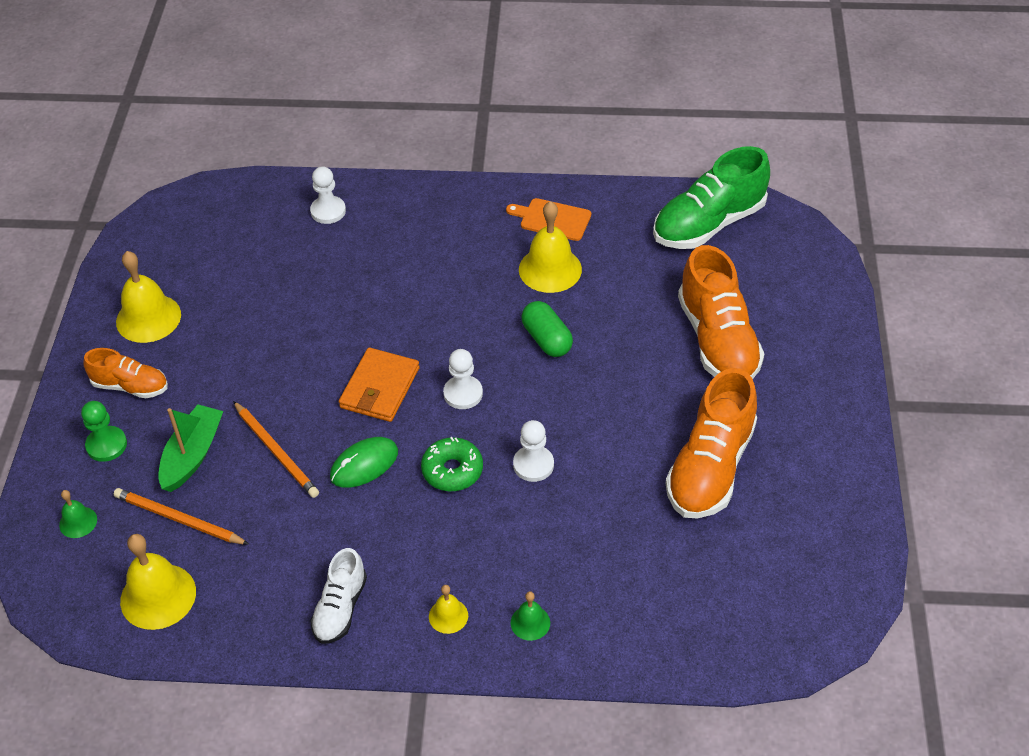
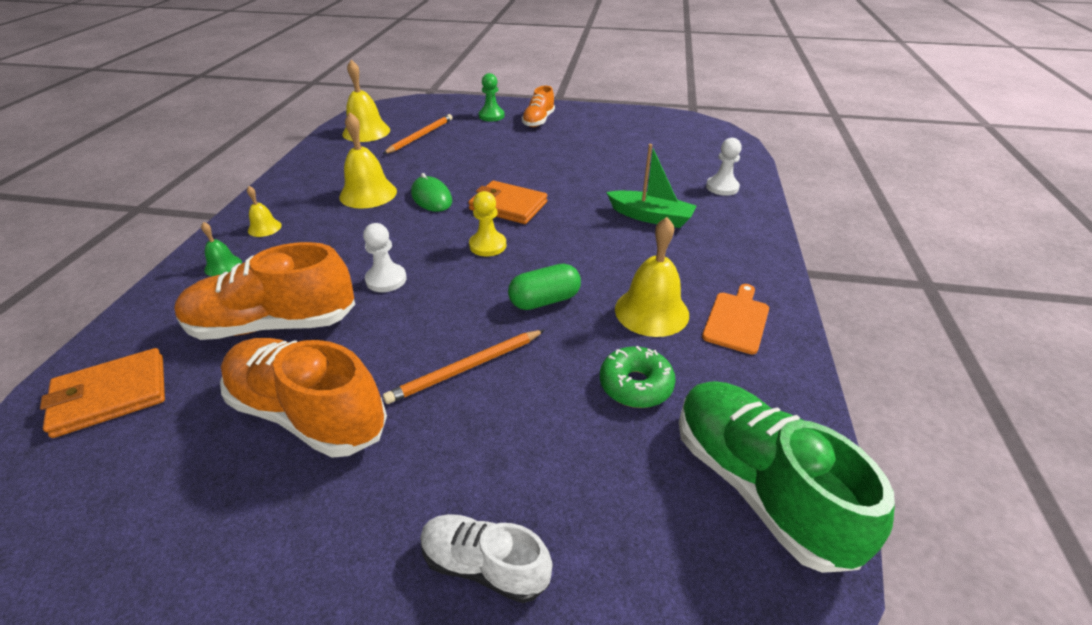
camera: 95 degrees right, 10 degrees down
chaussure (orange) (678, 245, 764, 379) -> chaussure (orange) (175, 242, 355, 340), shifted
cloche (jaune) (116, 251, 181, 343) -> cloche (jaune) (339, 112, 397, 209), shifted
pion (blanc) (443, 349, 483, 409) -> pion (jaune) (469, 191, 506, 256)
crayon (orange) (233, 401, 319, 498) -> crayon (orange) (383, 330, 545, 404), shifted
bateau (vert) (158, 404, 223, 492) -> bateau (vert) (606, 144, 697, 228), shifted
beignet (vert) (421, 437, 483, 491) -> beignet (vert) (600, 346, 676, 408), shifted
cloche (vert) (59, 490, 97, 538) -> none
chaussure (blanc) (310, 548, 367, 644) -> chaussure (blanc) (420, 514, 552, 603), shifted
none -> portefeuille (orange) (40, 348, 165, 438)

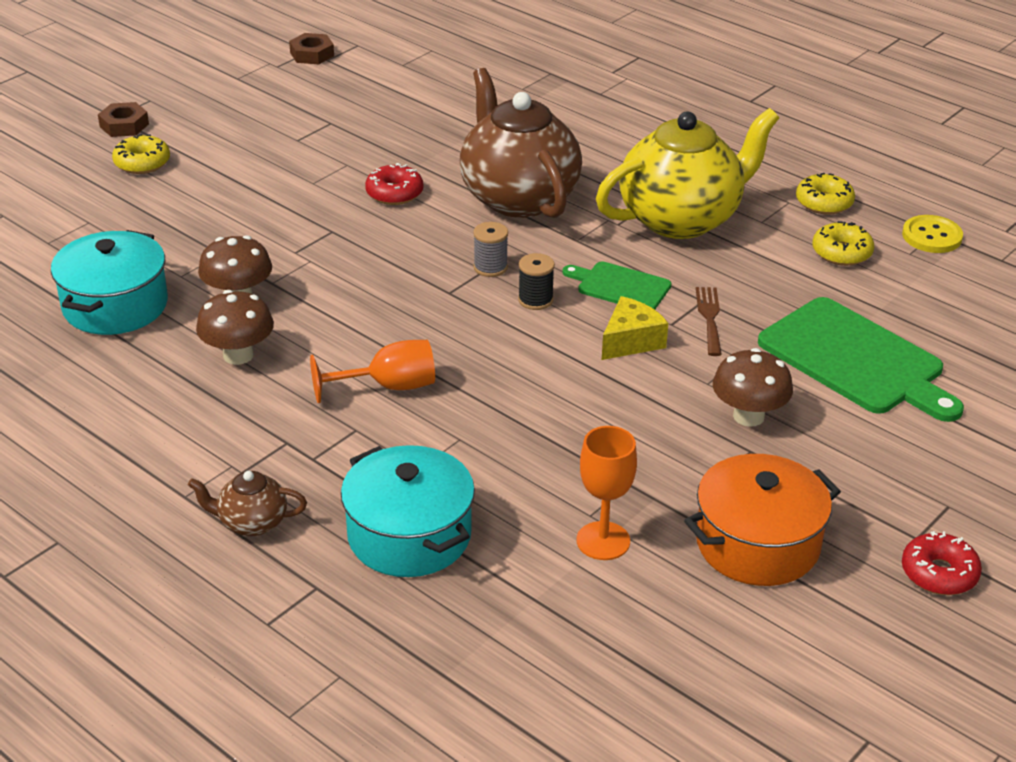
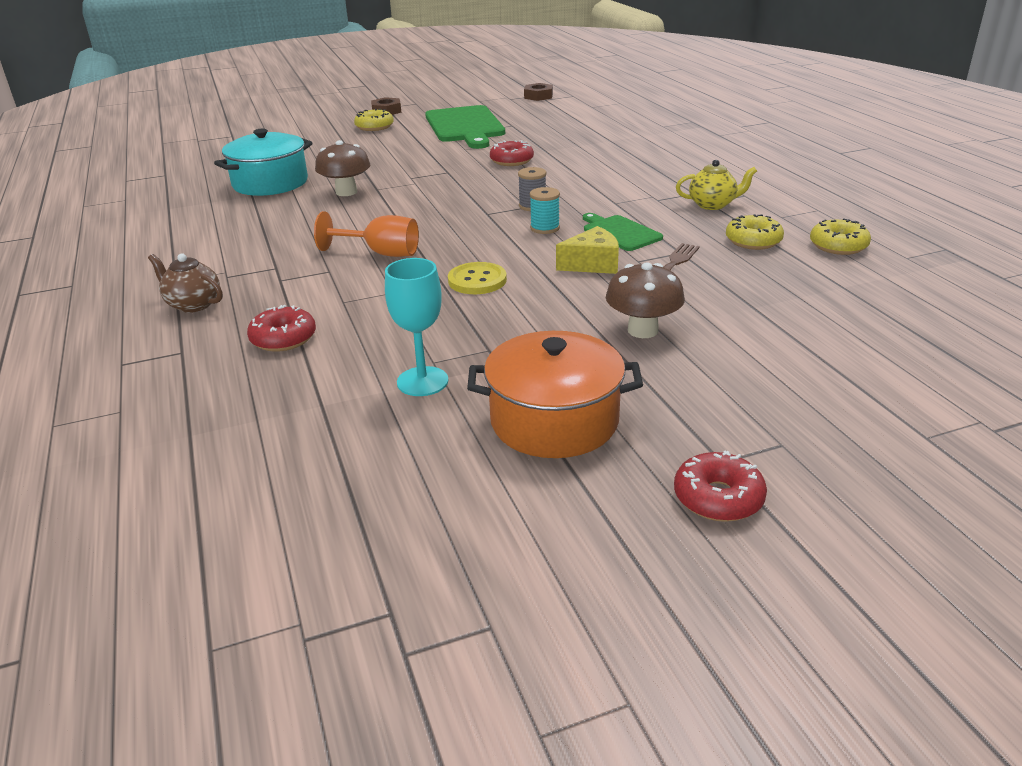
camera: 30 degrees right, 5 degrees down
théière (marron) (460, 68, 582, 218) -> none
théière (jaune) (596, 108, 779, 239) -> théière (jaune) (676, 160, 757, 210), x0.44
beignet (jaune) (796, 173, 855, 214) -> beignet (jaune) (726, 214, 784, 250), shifted
bouton (jaune) (902, 215, 963, 253) -> bouton (jaune) (448, 262, 507, 294), shifted
bobine (noir) (518, 253, 555, 310) -> bobine (turquoise) (530, 187, 560, 234)
champignon (marron) (196, 290, 274, 365) -> none
planche à découper (vert) (758, 297, 964, 422) -> planche à découper (vert) (425, 105, 505, 149), shifted
verre à pied (orange) (577, 426, 637, 560) -> verre à pied (turquoise) (385, 258, 448, 396)
marmite (turquoise) (341, 445, 475, 577) -> beignet (rouge) (247, 305, 316, 352)

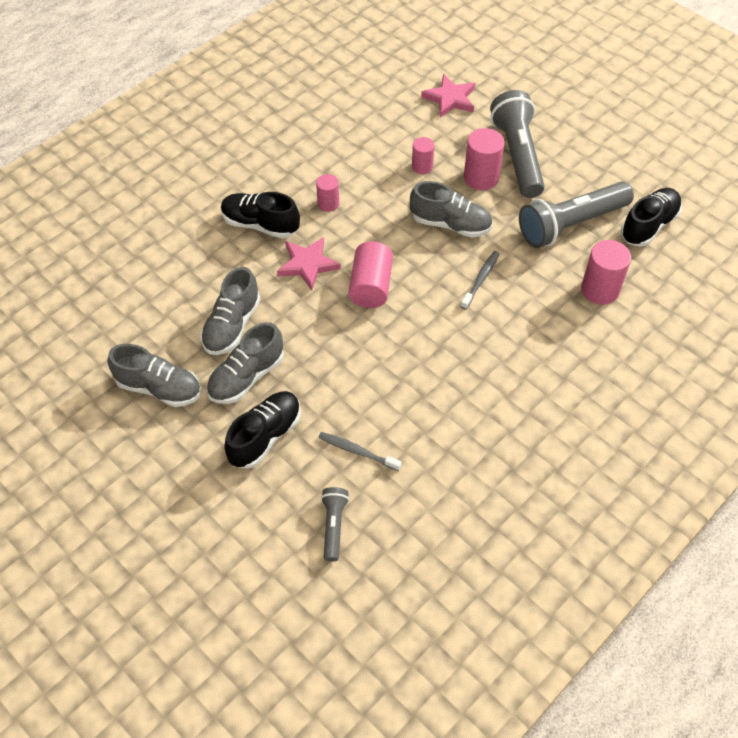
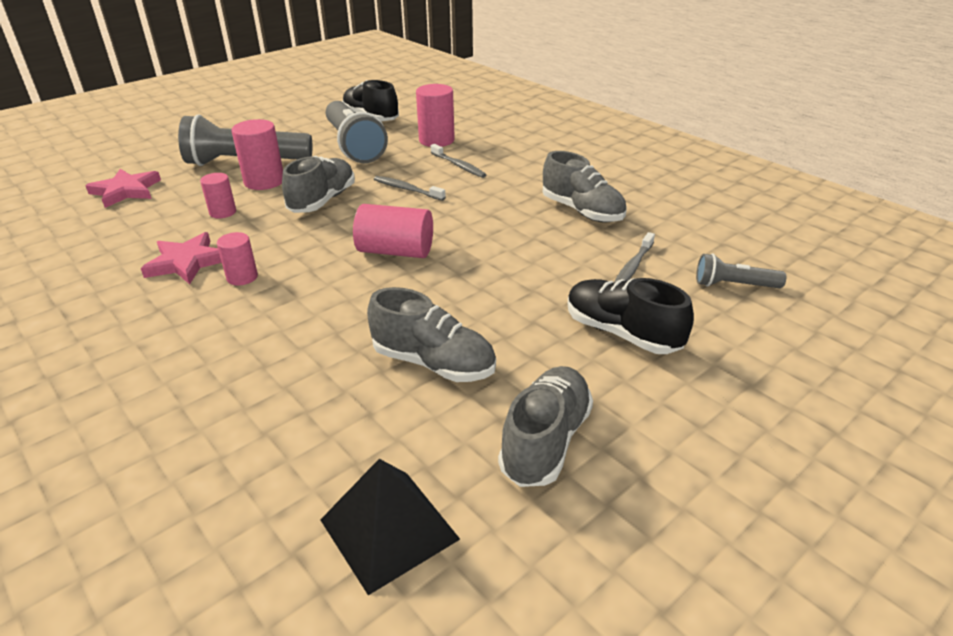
camera: 85 degrees left, 20 degrees down
chaussure (noir) (221, 192, 300, 239) -> none
étoile (rose) (277, 237, 341, 291) -> étoile (rose) (141, 232, 222, 284), shifted
chaussure (gris) (206, 322, 284, 404) -> chaussure (gris) (543, 151, 626, 223), shifted
none -> brosse à dents (gris) (431, 144, 486, 178)
none -> pyramide (noir) (320, 459, 460, 595)

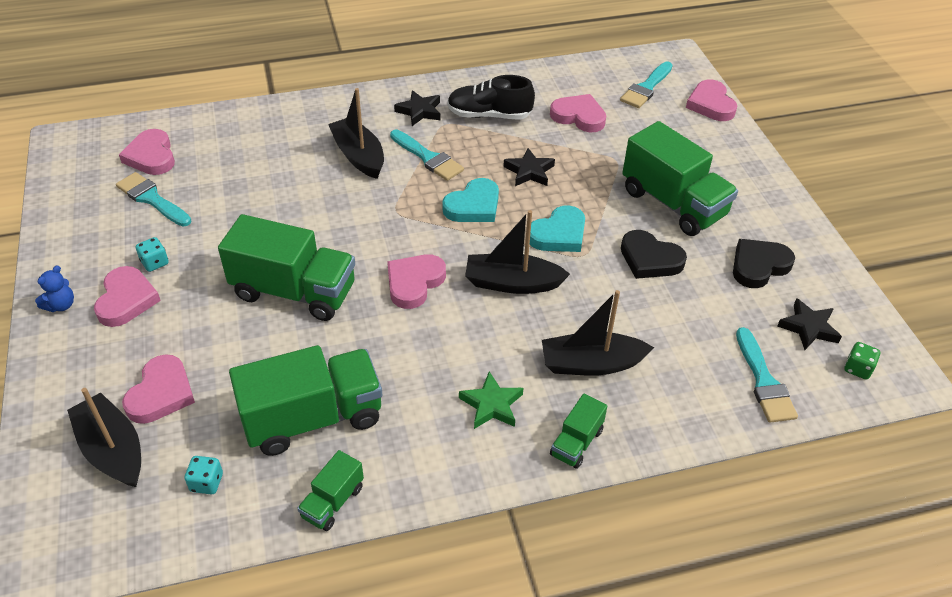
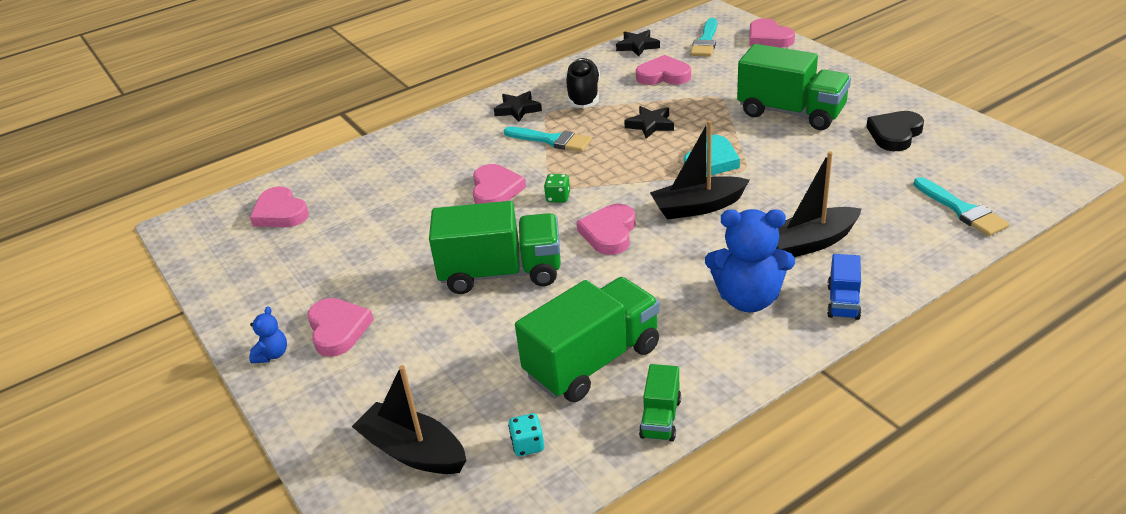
camera: 15 degrees left, 10 degrees down
chaussure (noir) (447, 75, 535, 120) -> chaussure (noir) (566, 58, 600, 108), 105 degrees clockwise
bateau (noir) (328, 88, 384, 179) -> none
pinceau (turquoise) (116, 172, 191, 226) -> none
cœur (turquoise) (442, 178, 499, 222) -> none
cœur (noir) (621, 230, 687, 279) -> none
dé (turquoise) (136, 237, 169, 272) -> none
étoile (noir) (777, 298, 842, 350) -> étoile (noir) (616, 30, 660, 57), shifted
dé (vert) (845, 342, 880, 380) -> dé (vert) (544, 174, 570, 203), shifted
cœur (rose) (122, 354, 195, 424) -> cœur (rose) (473, 164, 526, 204), shifted
étoile (vert) (459, 371, 523, 429) -> ours en peluche (bleu) (705, 209, 795, 312)
camion (vert) (550, 394, 607, 469) -> camion (bleu) (827, 254, 861, 320)

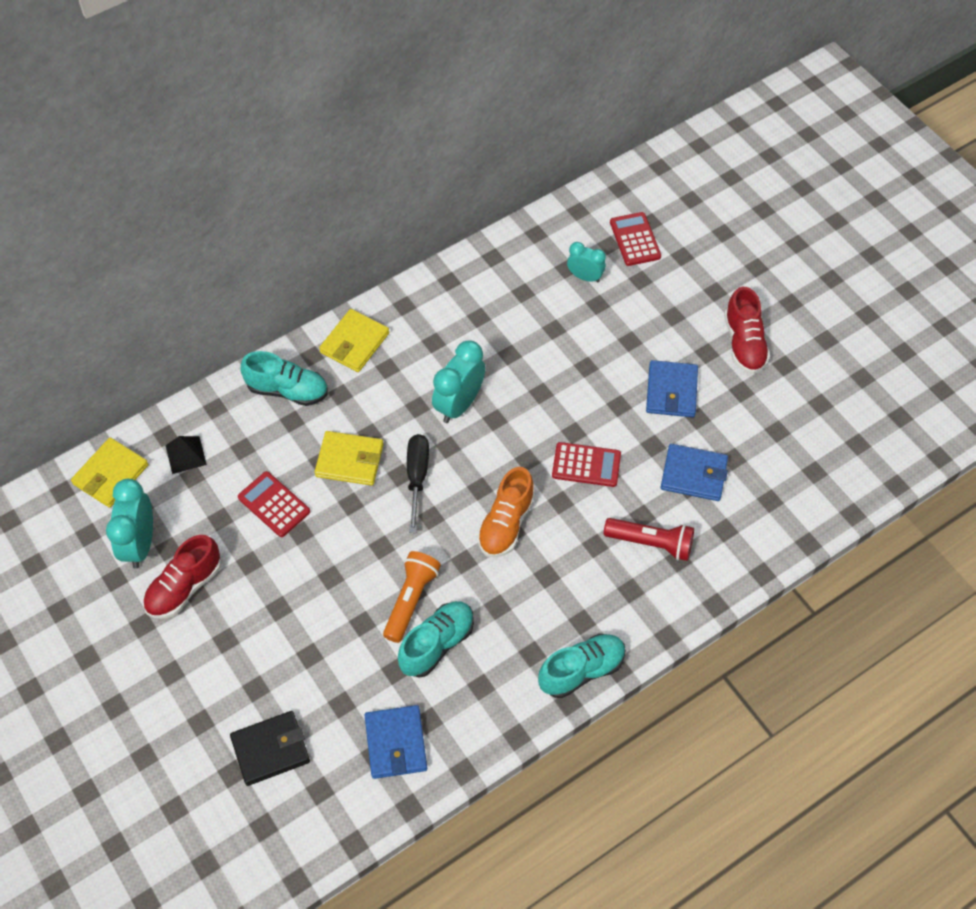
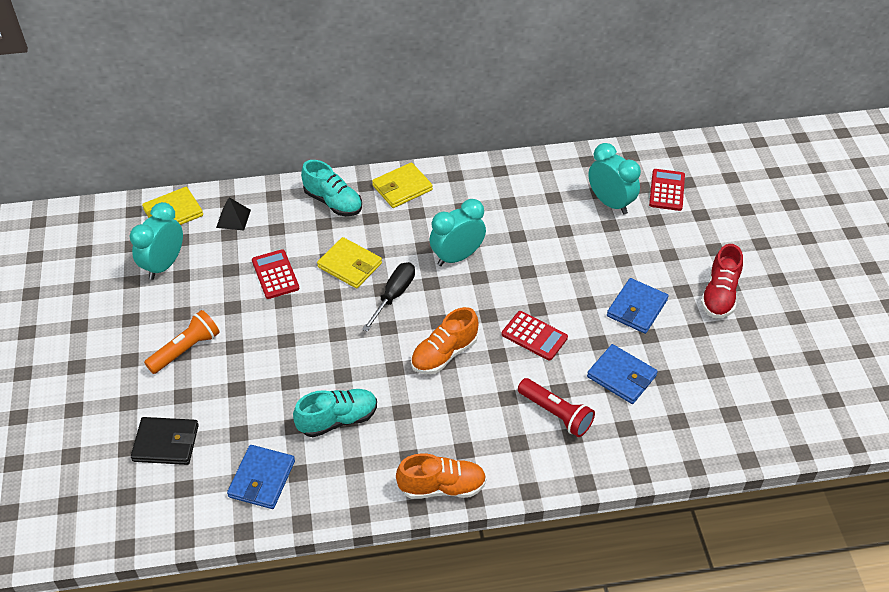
camera: 25 degrees right, 10 degrees down
réveil (turquoise) (567, 242, 606, 283) -> réveil (turquoise) (588, 143, 641, 215), x1.64
chaussure (rouge) (143, 535, 221, 619) -> none
lampe de poche (orange) (383, 551, 441, 643) -> lampe de poche (orange) (144, 310, 220, 374), shifted
chaussure (turquoise) (538, 634, 626, 698) -> chaussure (orange) (396, 453, 487, 499)

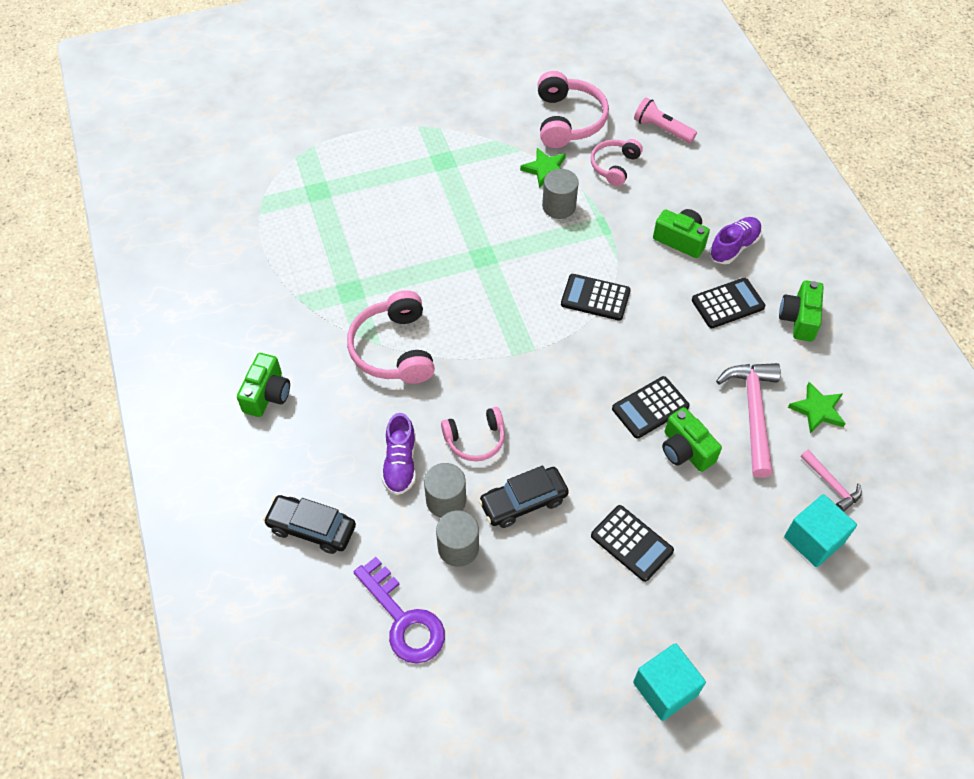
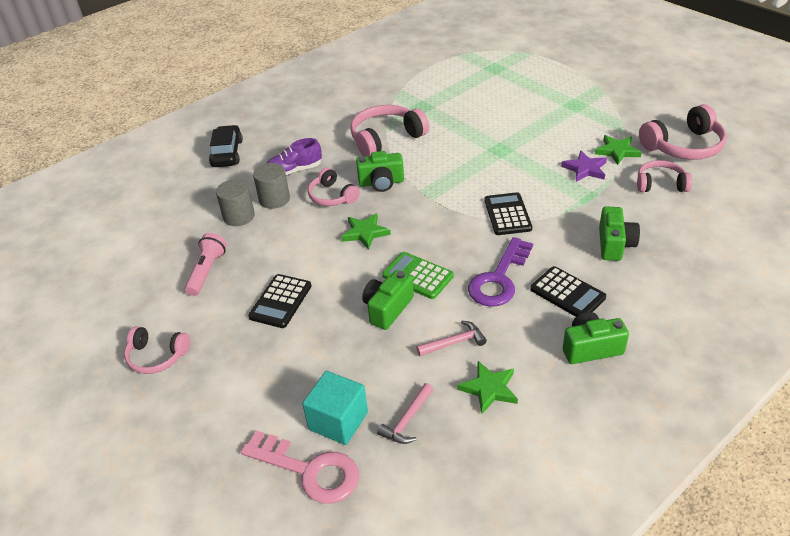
camera: 70 degrees right, 15 degrees down
lampe de poche (rose) (634, 97, 697, 143) -> lampe de poche (rose) (185, 233, 227, 296), shifted
cylindre (gris) (542, 169, 579, 219) -> étoile (violet) (561, 151, 607, 182)
chaussure (violet) (709, 217, 762, 264) -> none
appareil photo (vert) (237, 353, 290, 417) -> appareil photo (vert) (356, 151, 404, 192), shifted
marteau (rose) (716, 363, 781, 478) -> marteau (rose) (416, 320, 487, 356), x0.54
calculatrice (noir) (612, 376, 690, 439) -> calculatrice (vert) (382, 252, 454, 299)
voiture (noir) (478, 466, 569, 528) -> none
clé (violet) (354, 557, 445, 664) -> clé (violet) (468, 237, 533, 307), shifted
cube (turquoise) (633, 643, 706, 721) -> casque audio (rose) (124, 326, 190, 374)
none -> étoile (vert) (341, 213, 391, 250)
none -> clé (rose) (241, 430, 359, 504)

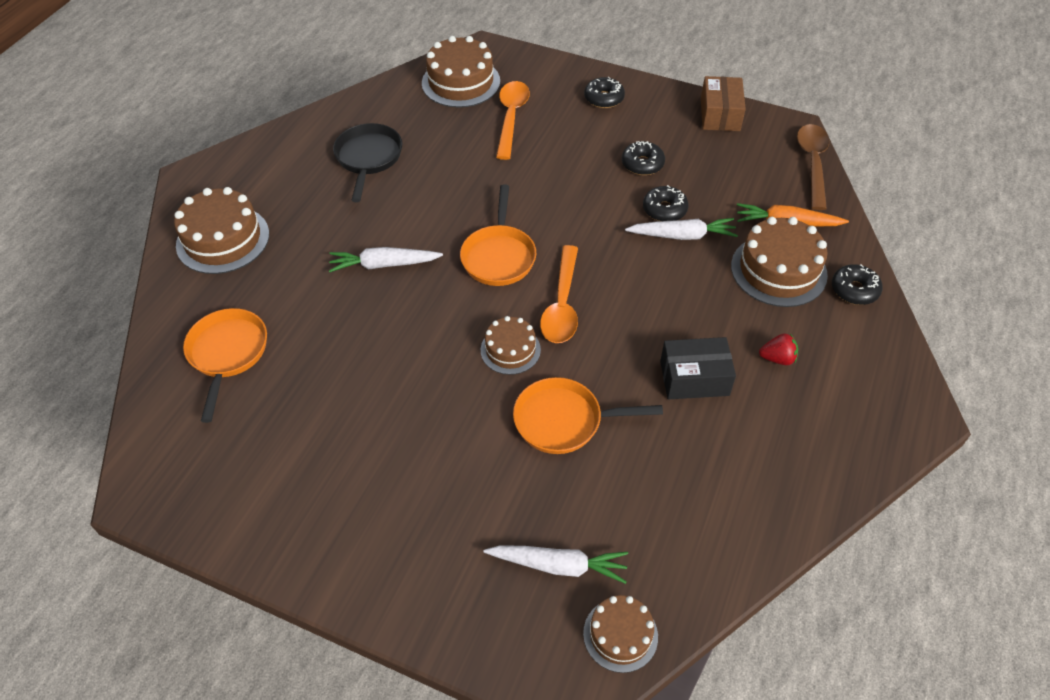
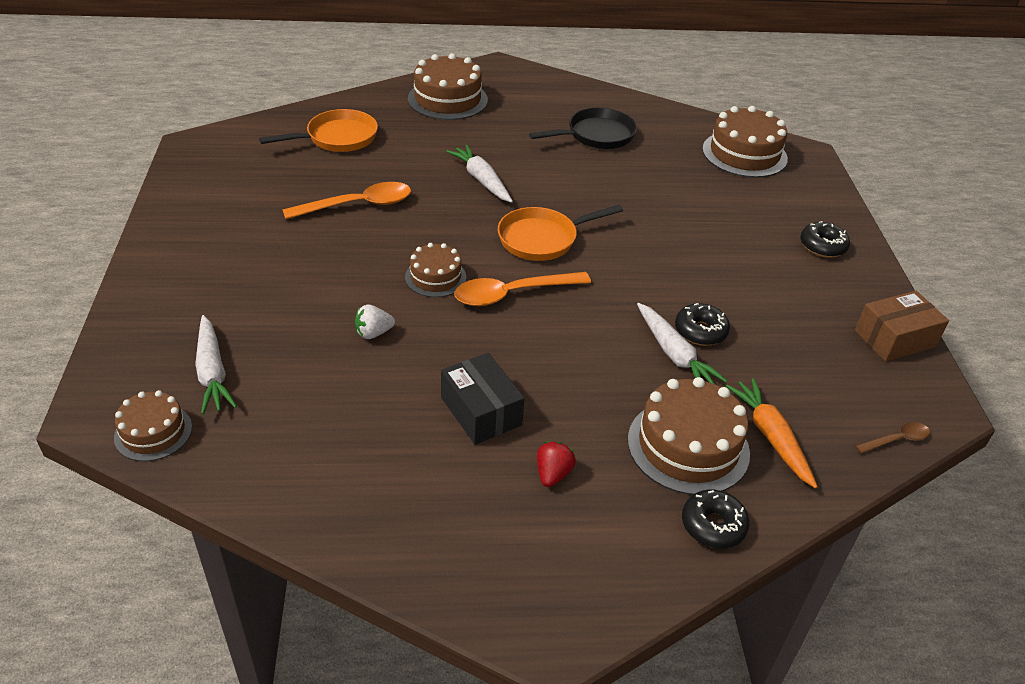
camera: 60 degrees right, 10 degrees down
cuillère (orange) (496, 81, 530, 160) -> cuillère (orange) (282, 182, 411, 219), shifted
cuillère (marron) (797, 124, 830, 210) -> cuillère (marron) (855, 422, 930, 454), x0.51
beignet (noir) (622, 141, 665, 175) -> none
fraise (rouge) (759, 333, 798, 365) -> fraise (rouge) (537, 442, 576, 487), 135 degrees counterclockwise
poêle (orange) (513, 377, 663, 454) -> fraise (blanc) (355, 305, 395, 339)

